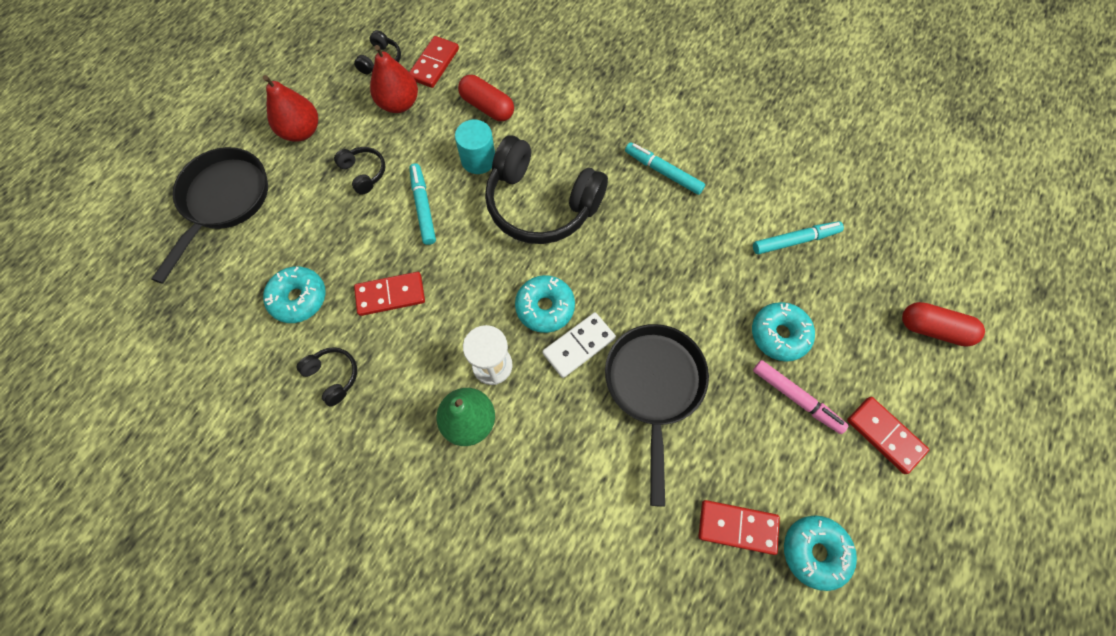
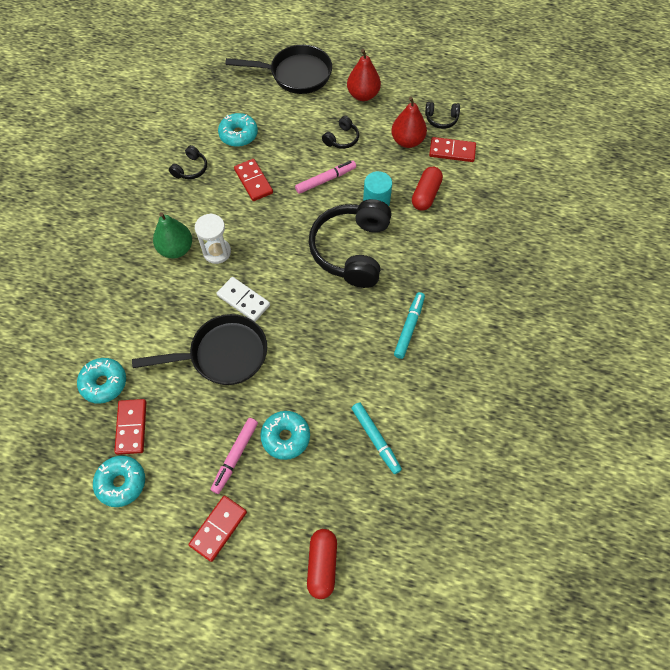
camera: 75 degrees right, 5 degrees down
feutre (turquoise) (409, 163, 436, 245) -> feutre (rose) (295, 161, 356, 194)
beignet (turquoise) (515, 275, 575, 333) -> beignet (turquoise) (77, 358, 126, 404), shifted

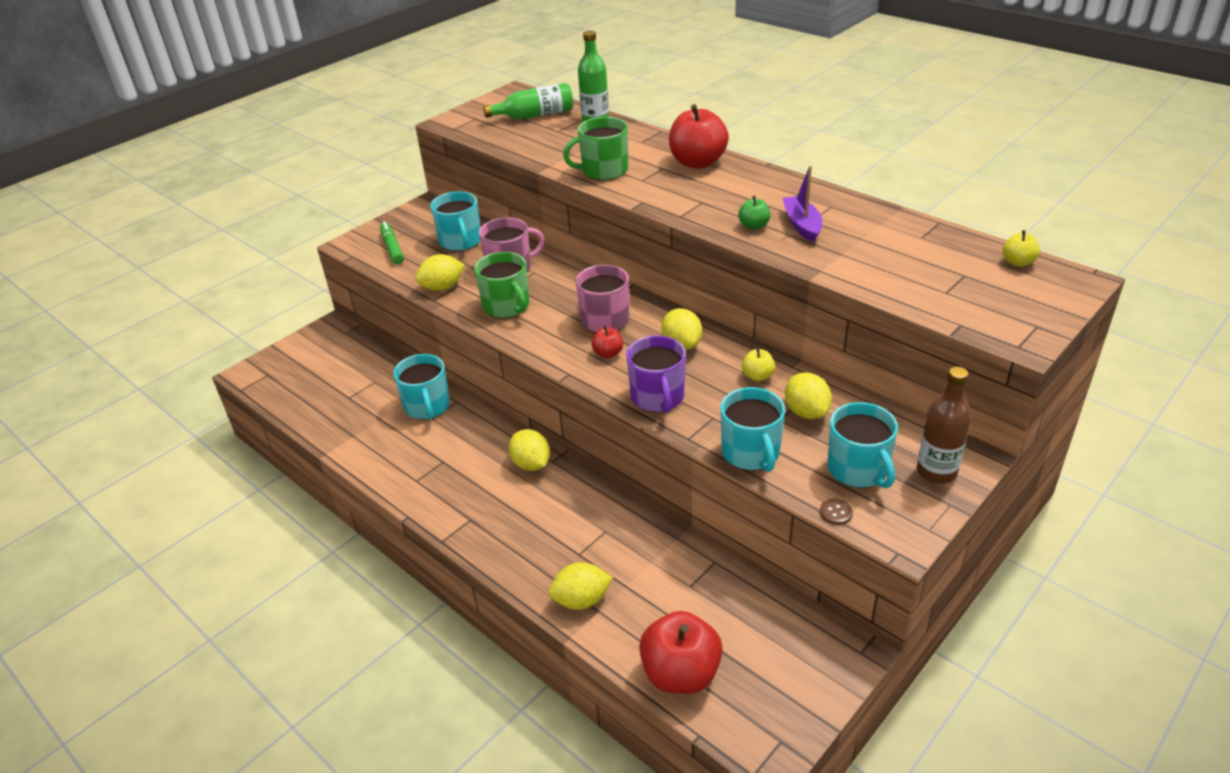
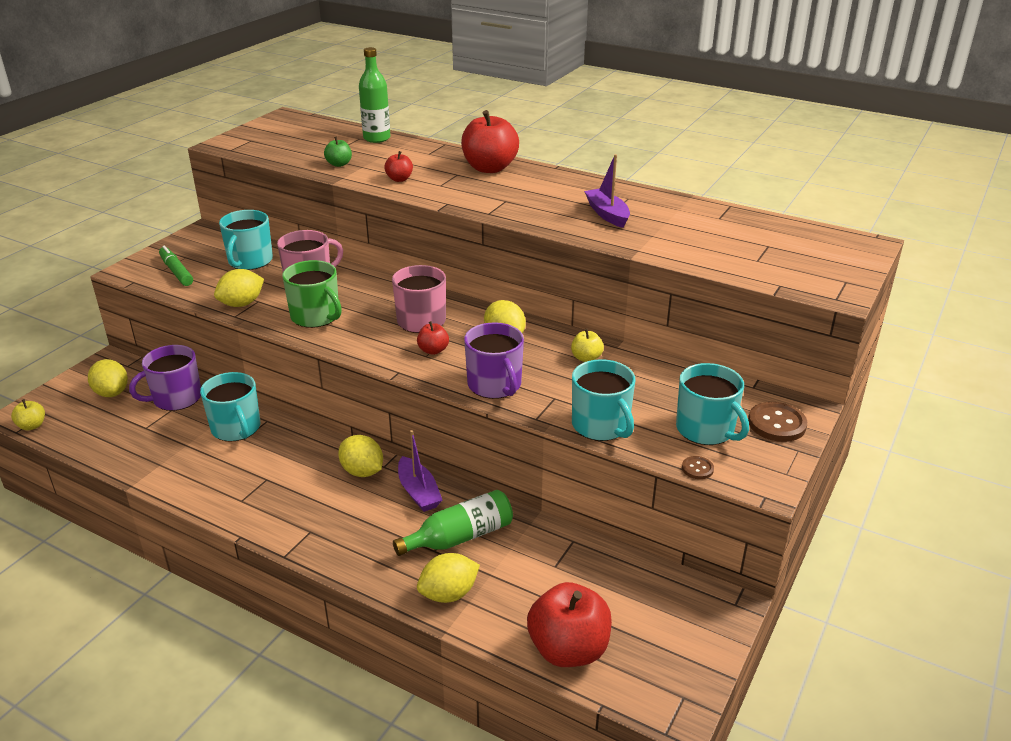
camera: 15 degrees left, 5 degrees down
bouteille (vert) (483, 83, 573, 119) -> bouteille (vert) (393, 490, 513, 556), shifted
tasse (vert) (563, 117, 628, 181) -> pomme (rouge) (384, 151, 413, 182)
tasse (turquoise) (430, 191, 480, 251) -> tasse (turquoise) (219, 210, 273, 270), 45 degrees clockwise
pomme (vert) (738, 196, 770, 230) -> pomme (vert) (324, 137, 352, 167), shifted
pomme (jaune) (1003, 230, 1040, 267) -> pomme (jaune) (11, 399, 45, 430), shifted
bouteille (marron) (917, 367, 972, 484) -> bouton (marron) (748, 402, 807, 442)
citron (jaune) (785, 372, 832, 419) -> citron (jaune) (88, 359, 128, 397), shifted
none -> tasse (violet) (129, 345, 201, 411)
none -> bateau (violet) (398, 430, 442, 512)

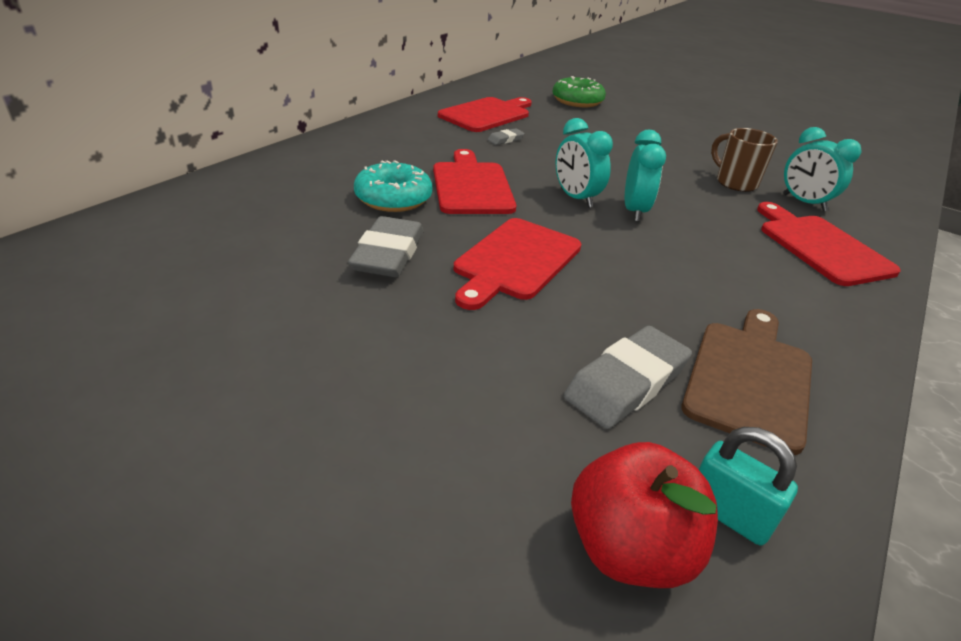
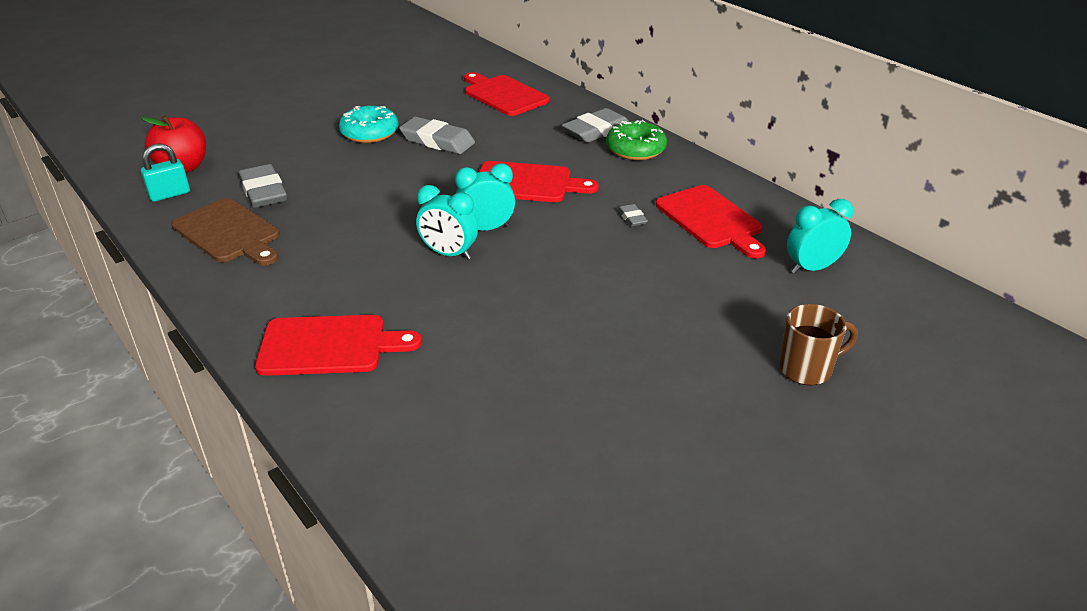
camera: 110 degrees right, 0 degrees up
beignet (vert) (552, 76, 606, 107) -> beignet (vert) (606, 120, 667, 160), shifted
réveil (turquoise) (783, 127, 862, 211) -> réveil (turquoise) (787, 199, 854, 274), shifted
tasse (marron) (711, 128, 778, 192) -> tasse (marron) (779, 304, 858, 386), shifted
beignet (turquoise) (354, 160, 432, 212) -> beignet (turquoise) (339, 106, 399, 143), shifted
planche à découper (rouge) (454, 218, 581, 310) -> planche à découper (rouge) (464, 72, 550, 116), shifted
none -> gomme (gris) (562, 108, 629, 143)

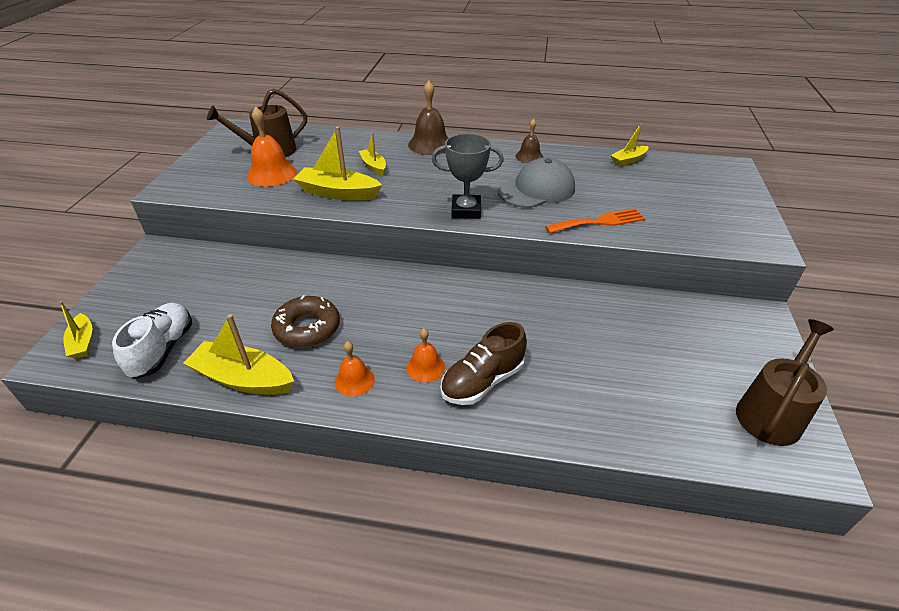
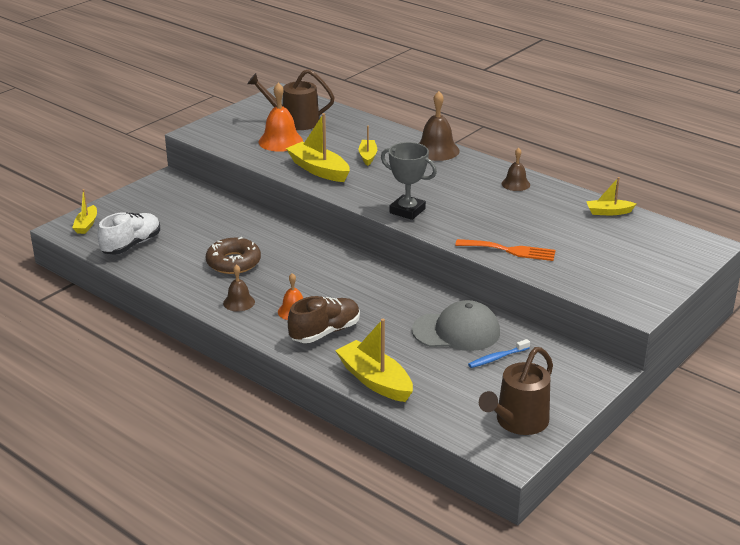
camera: 30 degrees right, 10 degrees down
casquette (gris) (498, 157, 575, 208) -> casquette (gris) (412, 300, 500, 351), shifted
bateau (jaune) (183, 314, 294, 395) -> bateau (jaune) (335, 319, 413, 402), shifted
arrosoir (marron) (736, 319, 834, 446) -> arrosoir (marron) (479, 347, 553, 435), 150 degrees clockwise
chaussure (marron) (440, 322, 527, 405) -> chaussure (marron) (288, 296, 360, 343), 150 degrees clockwise
cloche (orange) (335, 341, 375, 397) -> cloche (marron) (223, 264, 255, 312)
none -> brosse à dents (bleu) (468, 339, 530, 368)

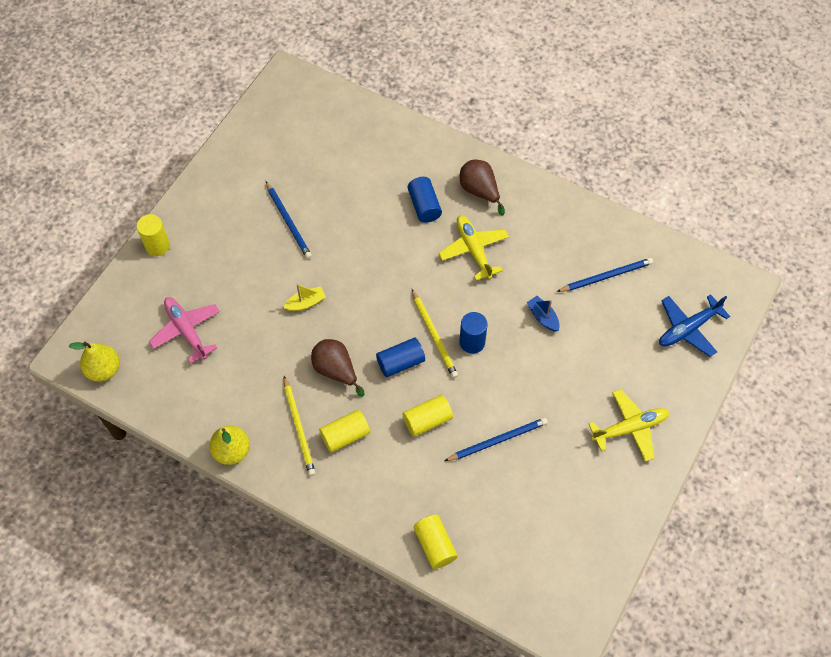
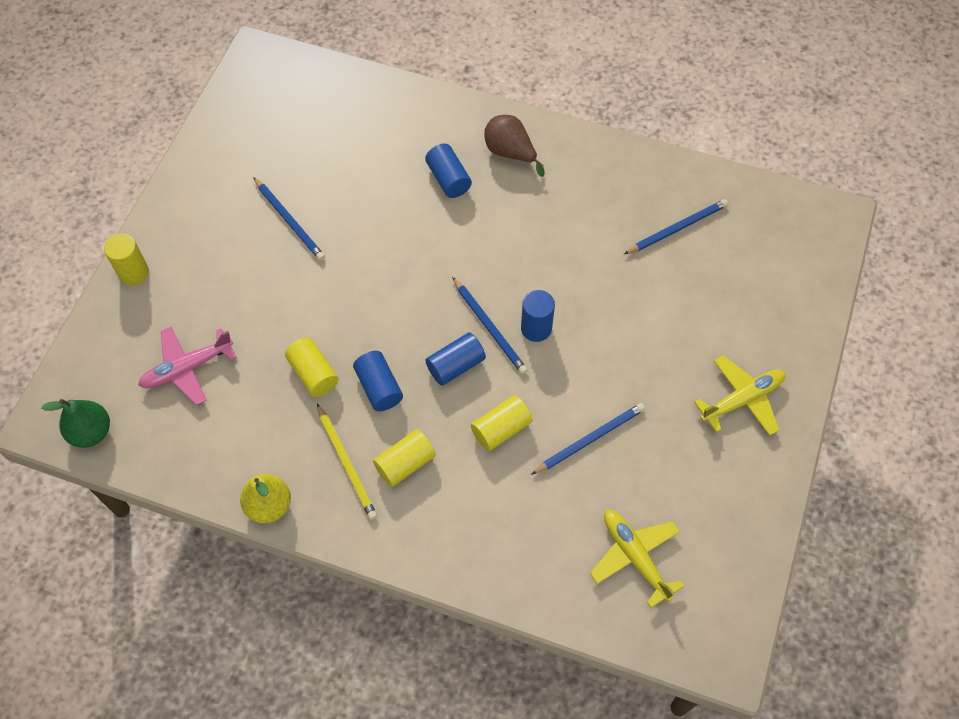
camera: 10 degrees left, 0 degrees up
avion (jaune) (438, 215, 509, 280) -> avion (jaune) (590, 510, 684, 608), shifted
bateau (jaune) (283, 284, 326, 311) -> none
crayon (jaune) (412, 289, 458, 378) -> crayon (bleu) (452, 277, 528, 374)
avion (bleu) (659, 294, 730, 357) -> none
bateau (bleu) (527, 296, 560, 332) -> none
avion (rose) (149, 297, 220, 364) -> avion (rose) (138, 326, 237, 405), 75 degrees counterclockwise
poire (marron) (311, 339, 365, 397) -> cylindre (bleu) (353, 351, 403, 411)
poire (jaune) (69, 341, 120, 382) -> poire (vert) (41, 399, 110, 448)
cylindre (jaune) (413, 515, 458, 569) -> cylindre (jaune) (285, 337, 339, 397), shifted

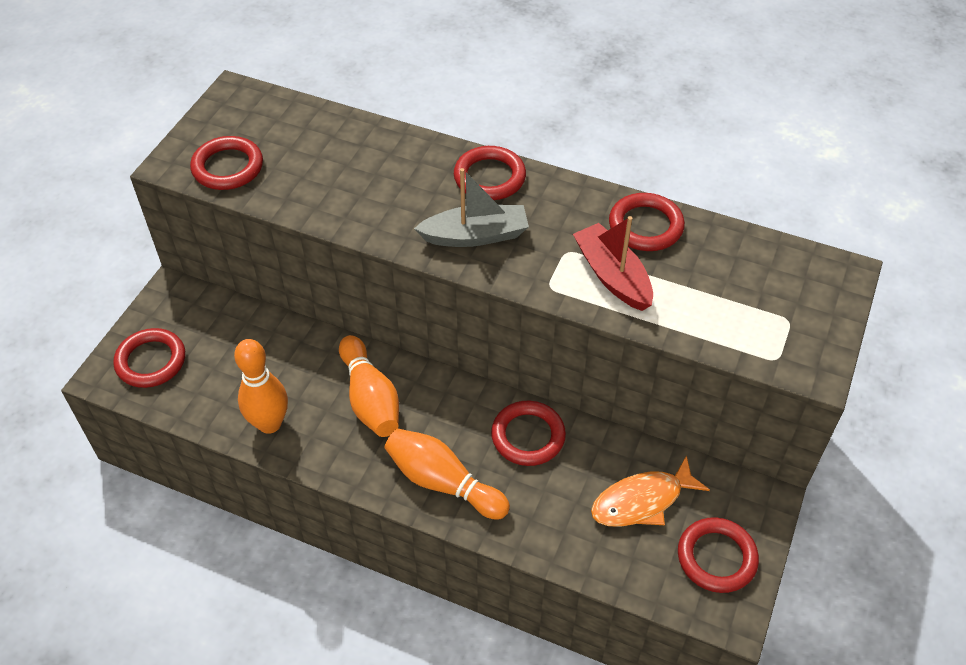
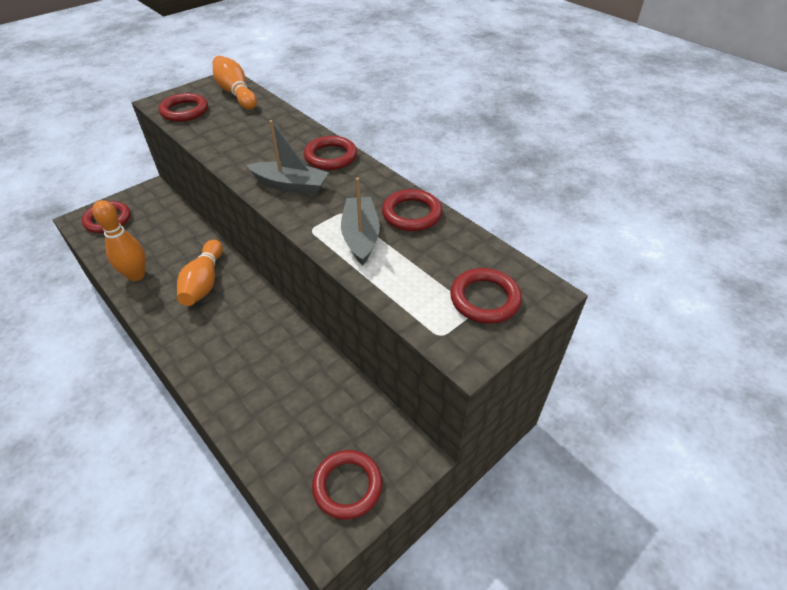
camera: 25 degrees right, 5 degrees down
bateau (rouge) (573, 216, 653, 311) -> bateau (gris) (341, 177, 380, 266)
anneau (rouge) (491, 401, 566, 466) -> anneau (rouge) (450, 268, 522, 323), shifted
quille (orange) (384, 428, 510, 520) -> quille (orange) (213, 56, 257, 110), shifted
poisson (orange) (591, 455, 710, 527) -> none

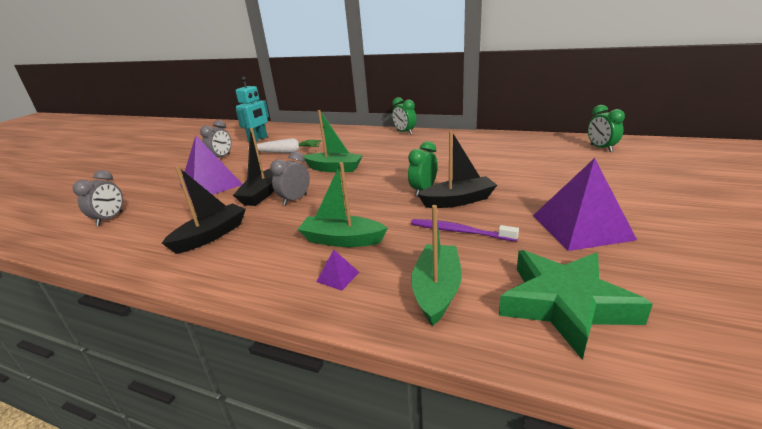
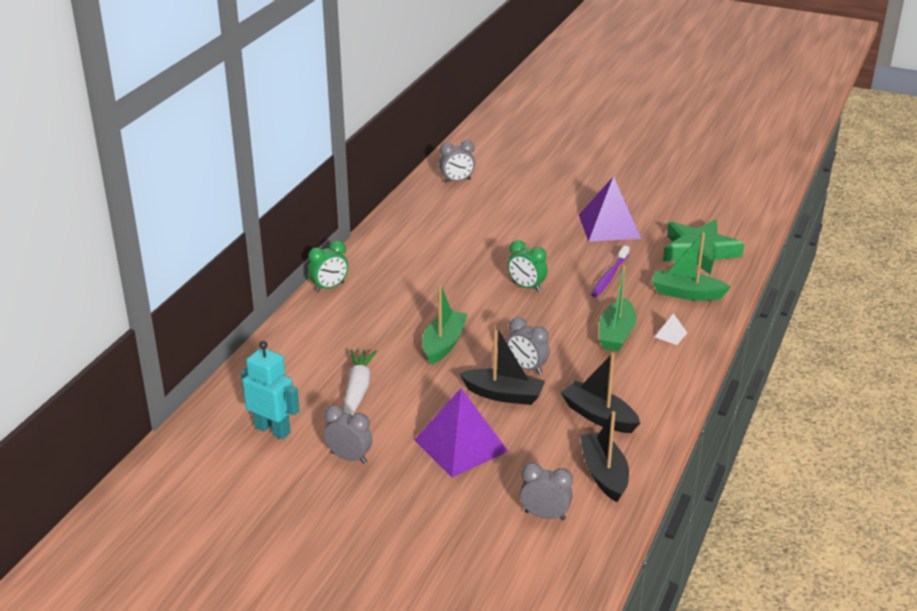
camera: 90 degrees left, 5 degrees up
réveil (vert) (588, 105, 625, 152) -> réveil (gris) (439, 140, 475, 183)
bateau (noir) (418, 130, 497, 208) -> bateau (noir) (580, 411, 629, 502), shifted
pyramide (violet) (317, 250, 360, 291) -> pyramide (blanc) (655, 313, 687, 345)

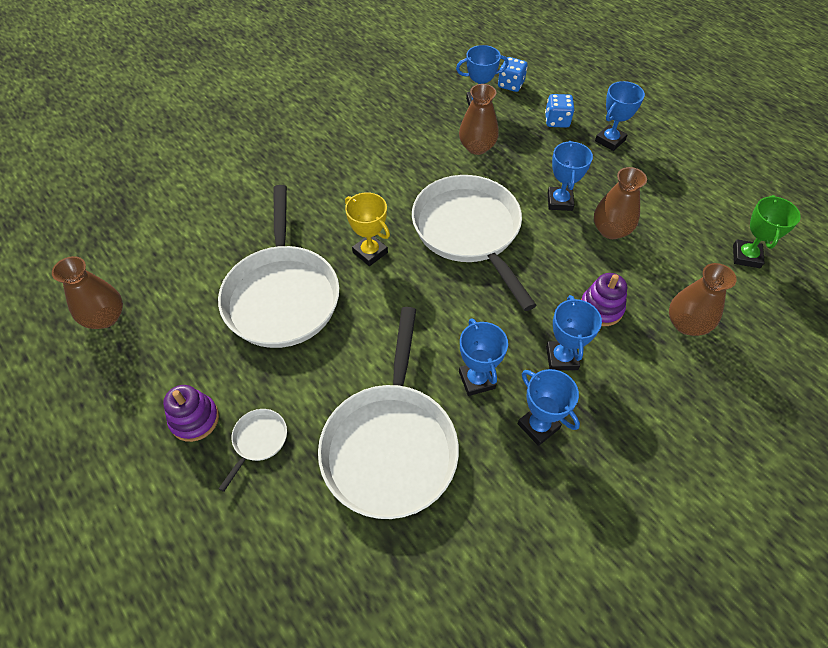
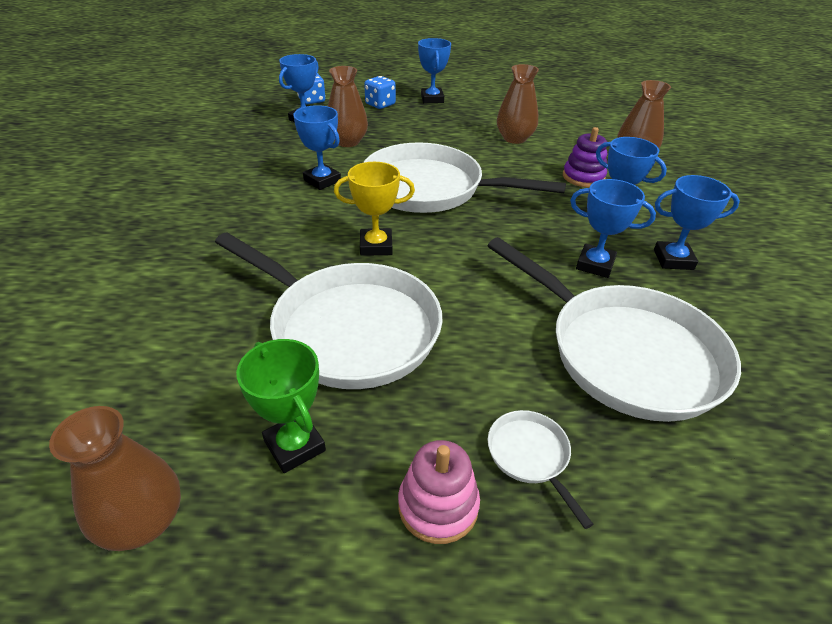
camera: 50 degrees left, 15 degrees down
trophée (bleu) (548, 141, 593, 211) -> trophée (bleu) (293, 105, 341, 190), shifted
trophée (vert) (733, 195, 801, 268) -> trophée (vert) (236, 339, 326, 473), shifted
jouet à empiler (violet) (163, 385, 219, 442) -> jouet à empiler (rose) (398, 440, 480, 544)

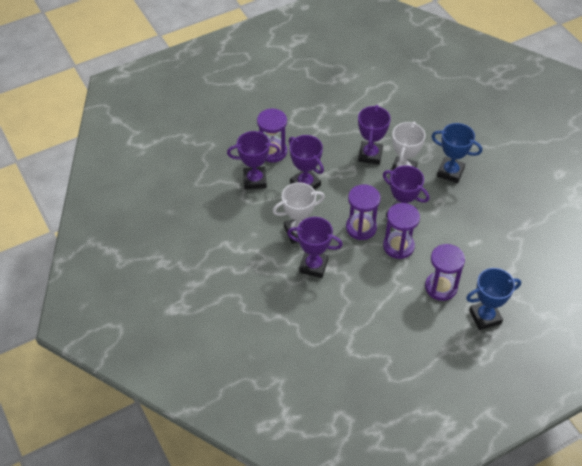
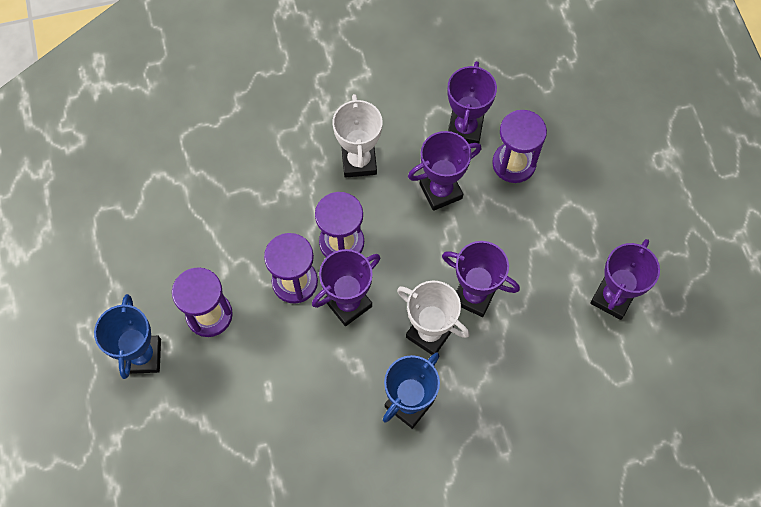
camera: 105 degrees right, 15 degrees up
trophée (violet) (287, 217, 343, 278) -> trophée (violet) (590, 239, 660, 320), shifted

